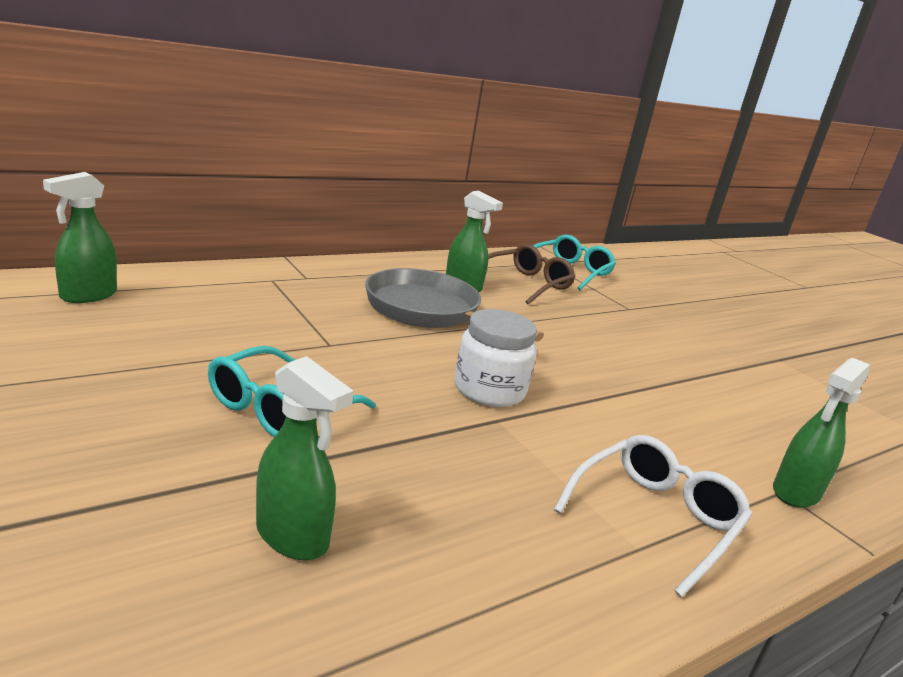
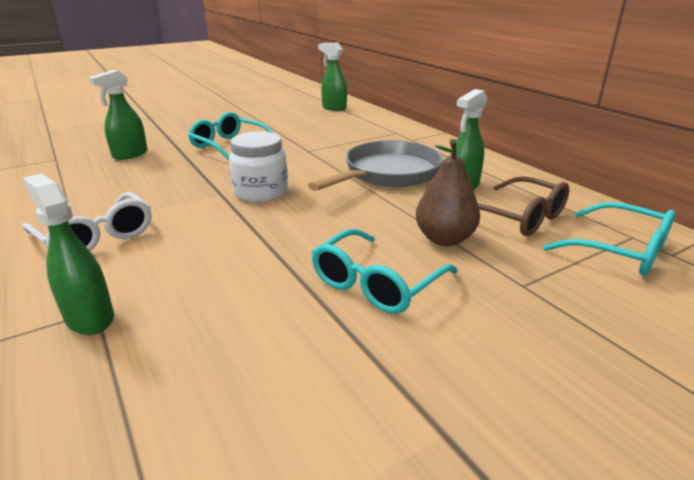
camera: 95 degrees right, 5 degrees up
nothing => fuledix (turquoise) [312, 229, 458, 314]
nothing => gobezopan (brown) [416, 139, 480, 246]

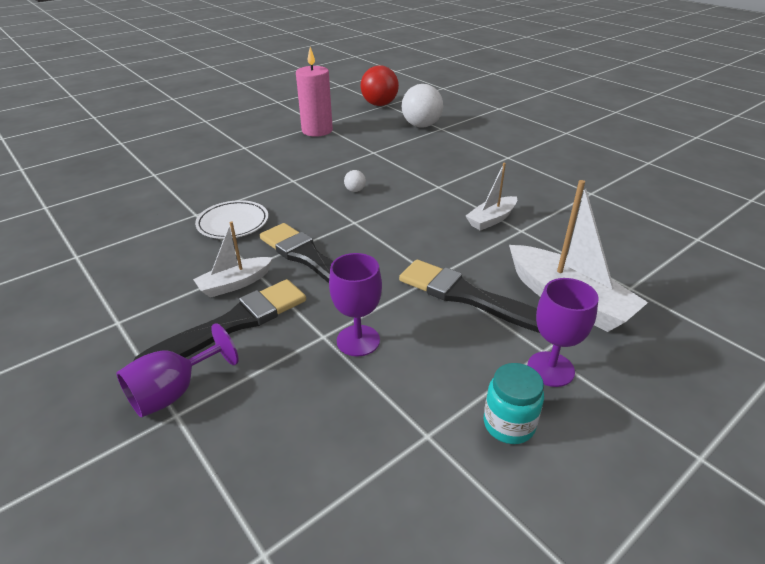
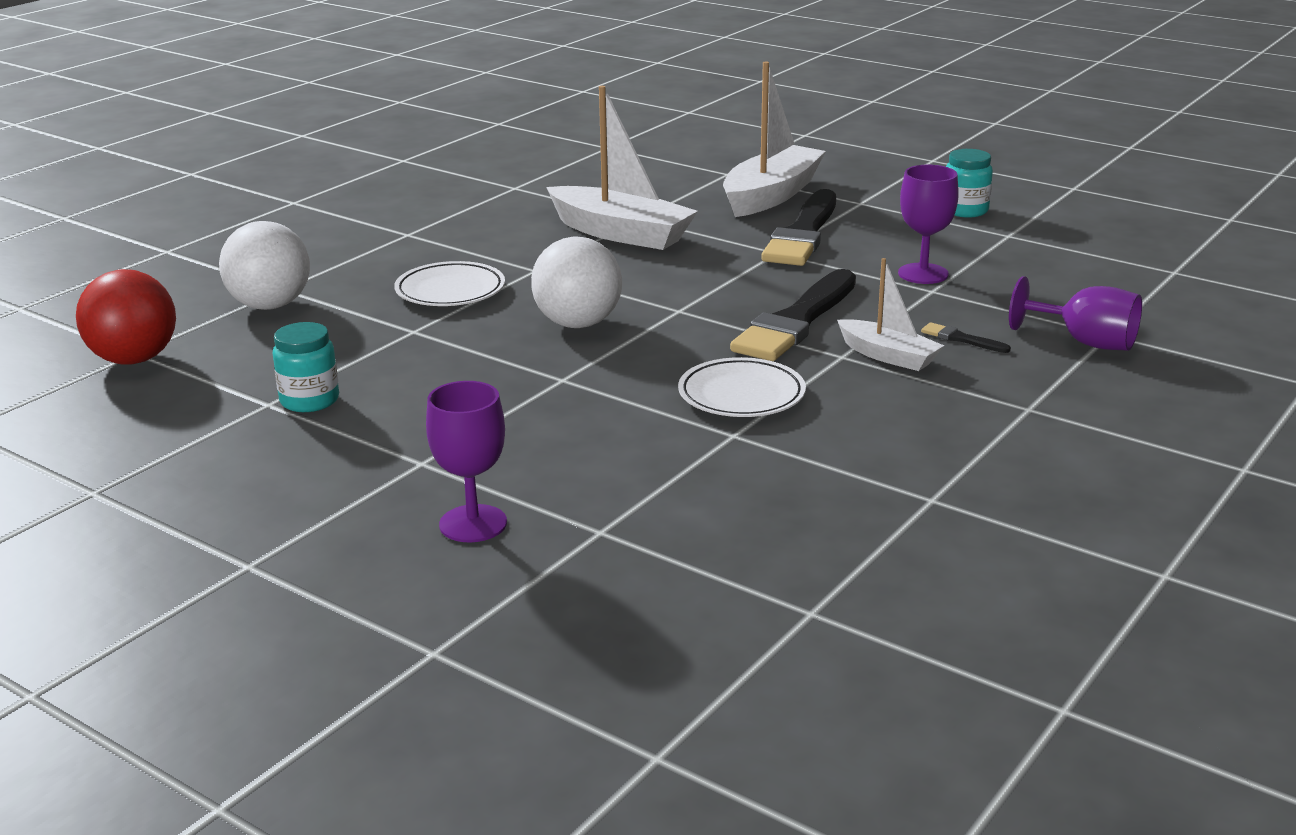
camera: 105 degrees left, 10 degrees down
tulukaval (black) [133, 279, 306, 361] => tulukaval (black) [921, 322, 1011, 353], x0.40
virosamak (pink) [296, 47, 333, 137] => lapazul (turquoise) [273, 322, 339, 412]
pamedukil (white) [344, 170, 366, 192] => pamedukil (white) [531, 237, 622, 328], x2.35
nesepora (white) [466, 163, 517, 231] => nesepora (white) [546, 86, 698, 250], x1.74
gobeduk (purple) [527, 278, 599, 387] => gobeduk (purple) [426, 381, 507, 542], relocated
nothing => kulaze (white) [394, 261, 505, 306]

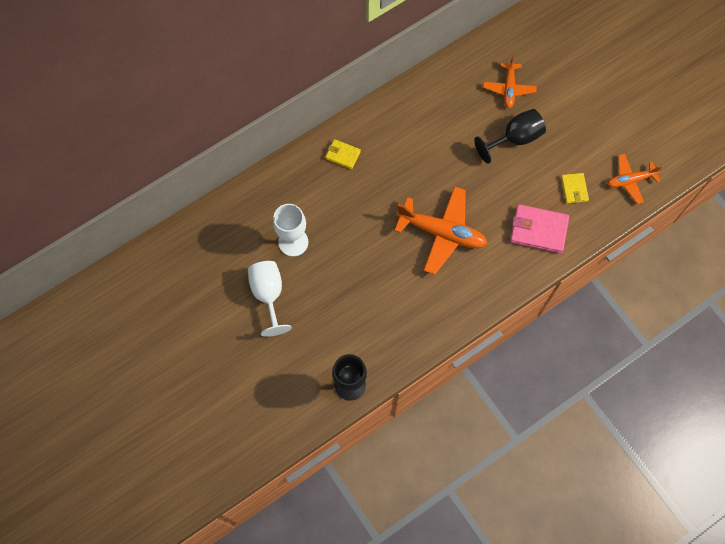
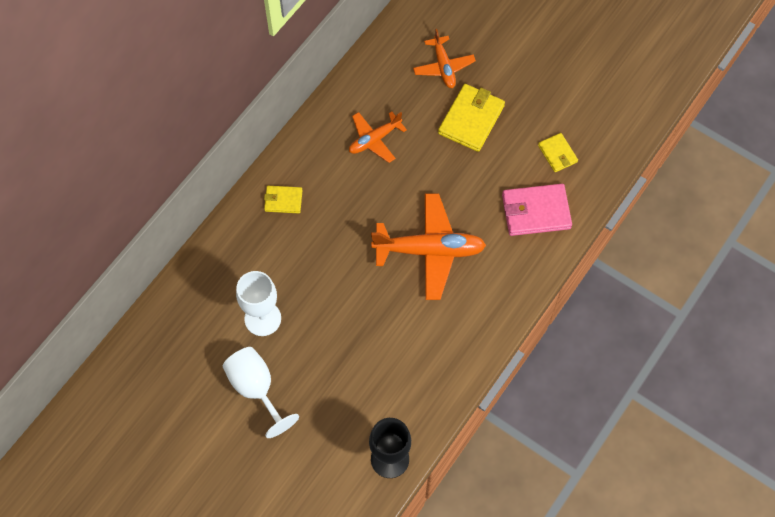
camera: 20 degrees left, 5 degrees down
gobeduk (black) [474, 109, 546, 164] => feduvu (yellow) [438, 84, 505, 152]
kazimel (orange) [607, 154, 662, 204] => kazimel (orange) [349, 112, 407, 163], relocated

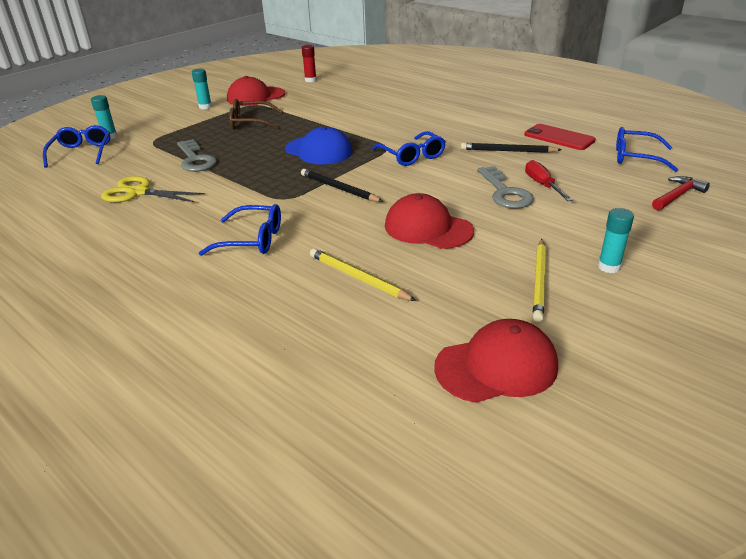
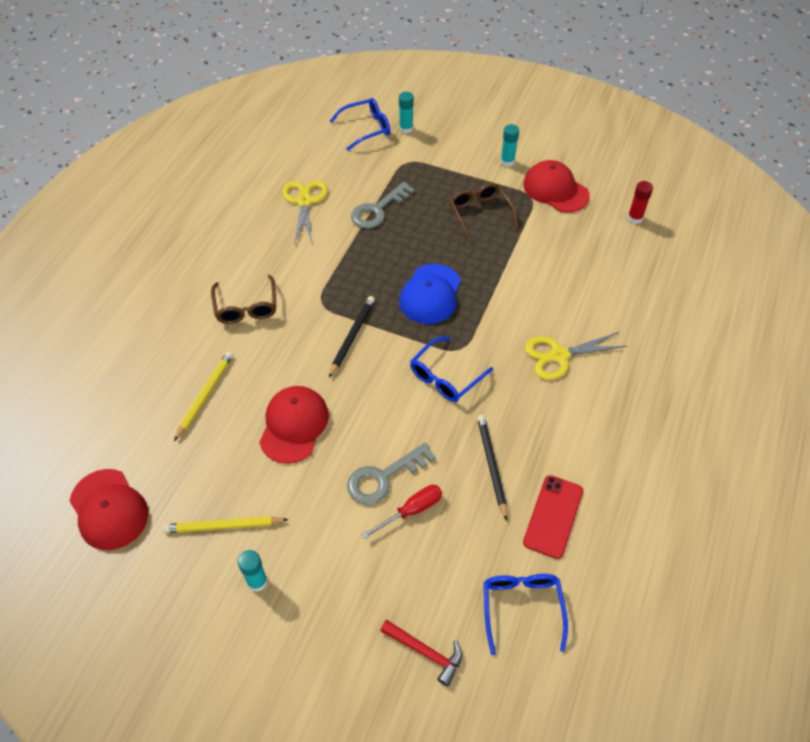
camera: 70 degrees right, 20 degrees up
fuledix (blue) [199, 204, 281, 256] => fuledix (brown) [211, 275, 276, 324]
nothing => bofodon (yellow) [525, 332, 628, 380]

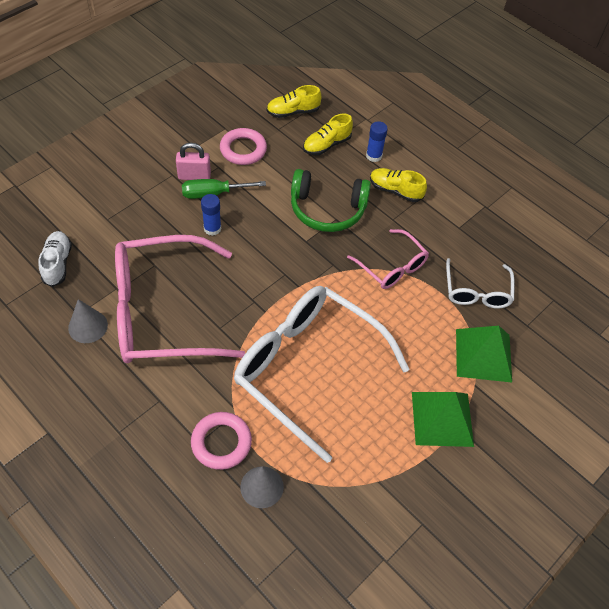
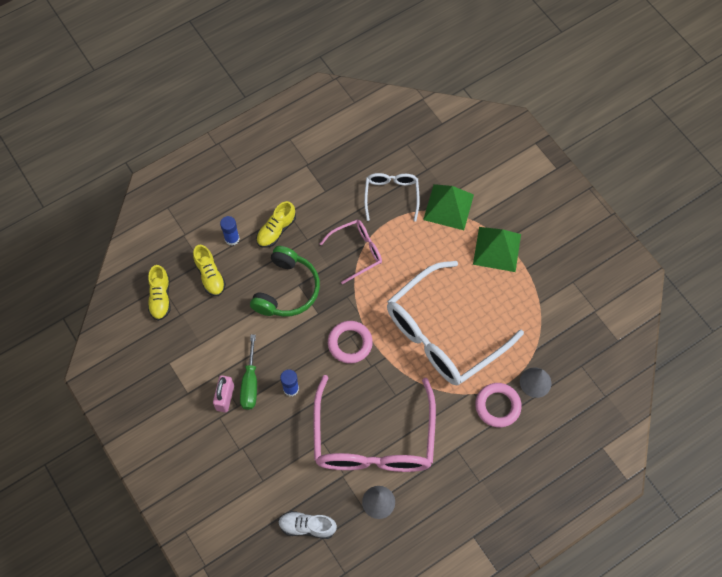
camera: 75 degrees left, 10 degrees up
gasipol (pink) [220, 128, 267, 165] => gasipol (pink) [328, 321, 373, 363], relocated
fuledix (white) [446, 258, 514, 308] => fuledix (white) [364, 173, 420, 222], 105 degrees counterclockwise

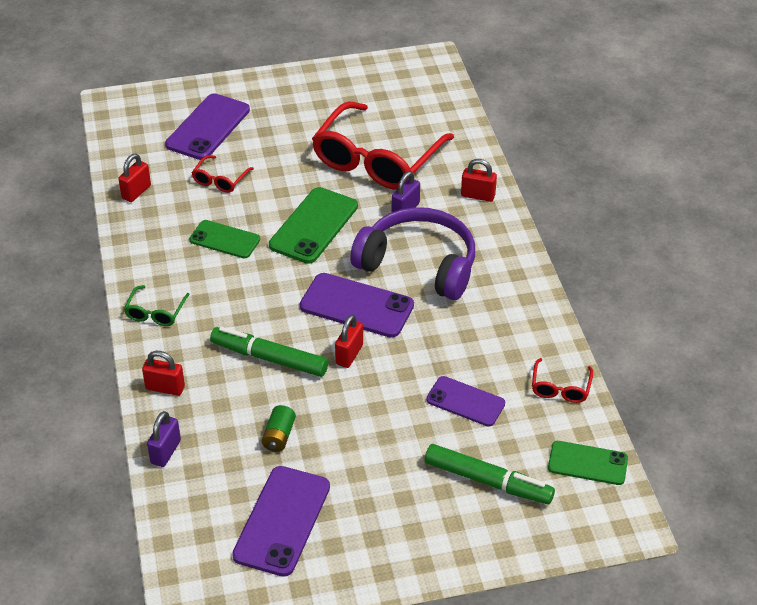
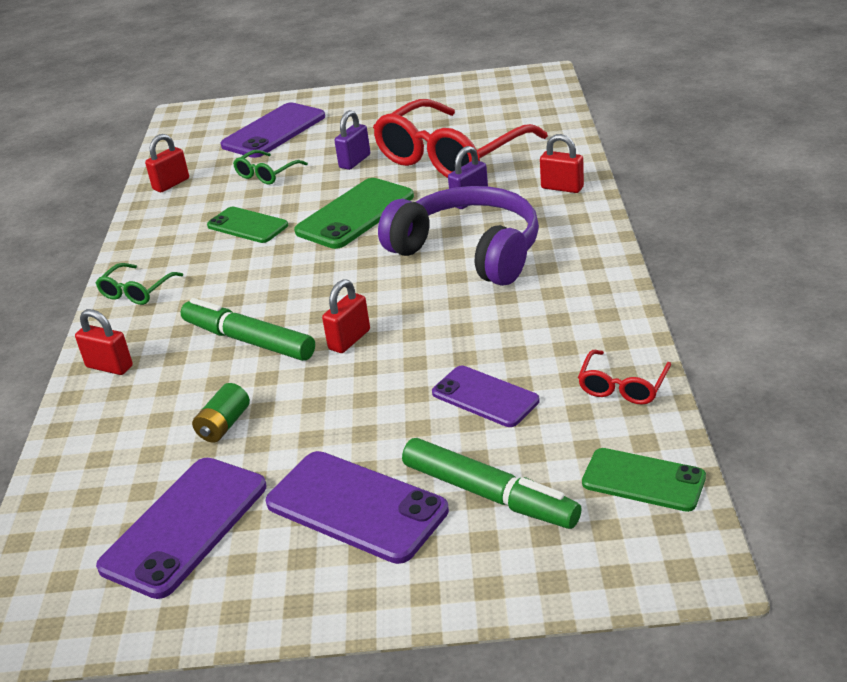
camera: 15 degrees right, 10 degrees down
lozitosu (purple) [147, 411, 181, 467] => lozitosu (purple) [334, 110, 370, 170], relocated
fuledix (red) [192, 155, 254, 193] => fuledix (green) [233, 150, 308, 185]
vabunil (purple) [300, 273, 414, 338] => vabunil (purple) [266, 451, 449, 564], relocated

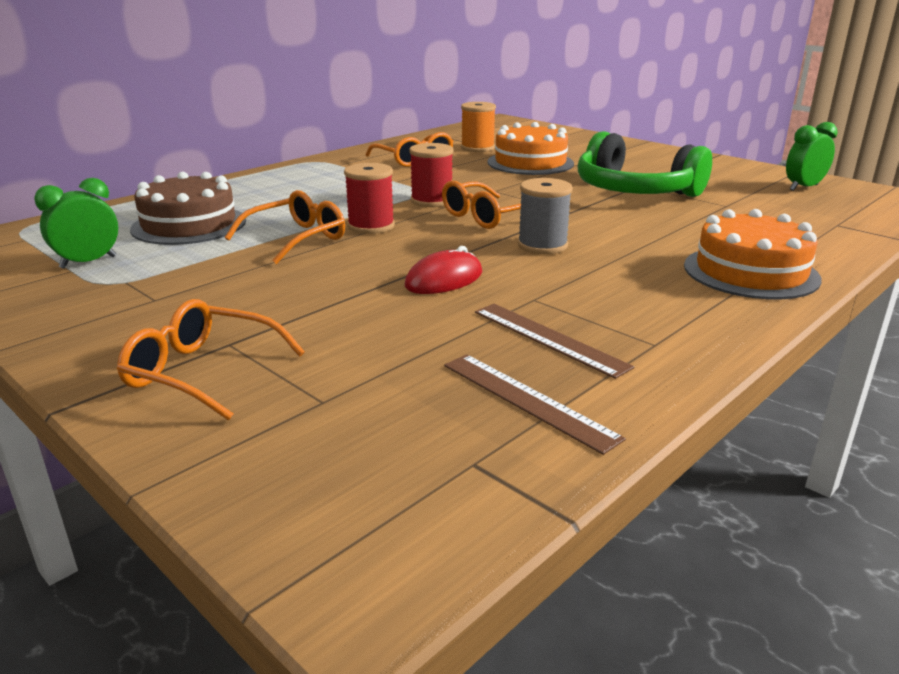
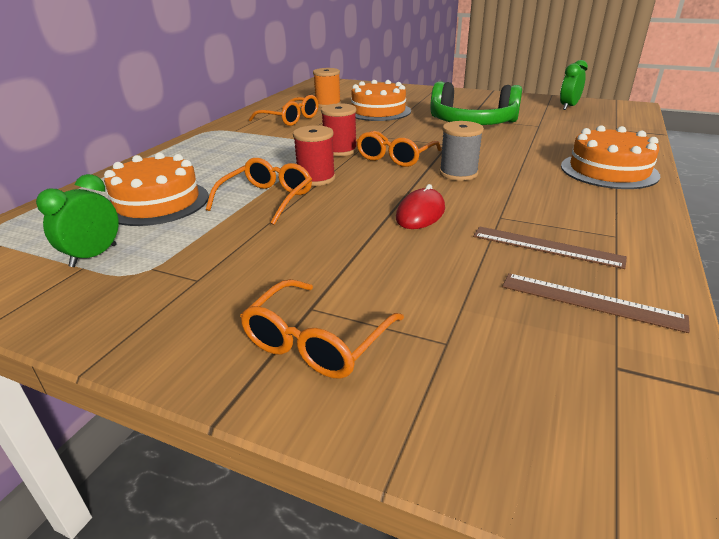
camera: 20 degrees left, 5 degrees up
fuledix (orange) [117, 299, 305, 421] => fuledix (orange) [240, 279, 404, 379], 60 degrees counterclockwise
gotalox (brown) [130, 172, 246, 245] => gotalox (orange) [104, 152, 209, 226]

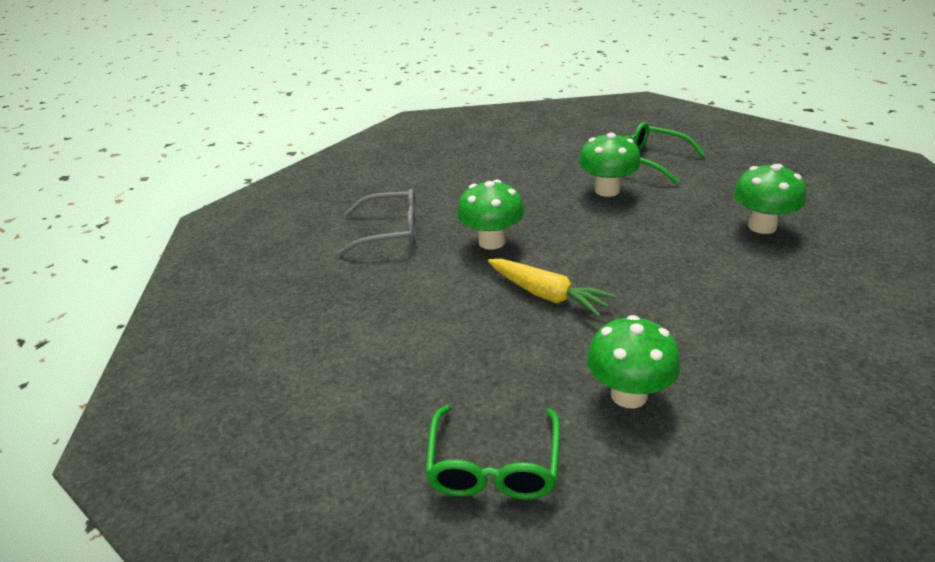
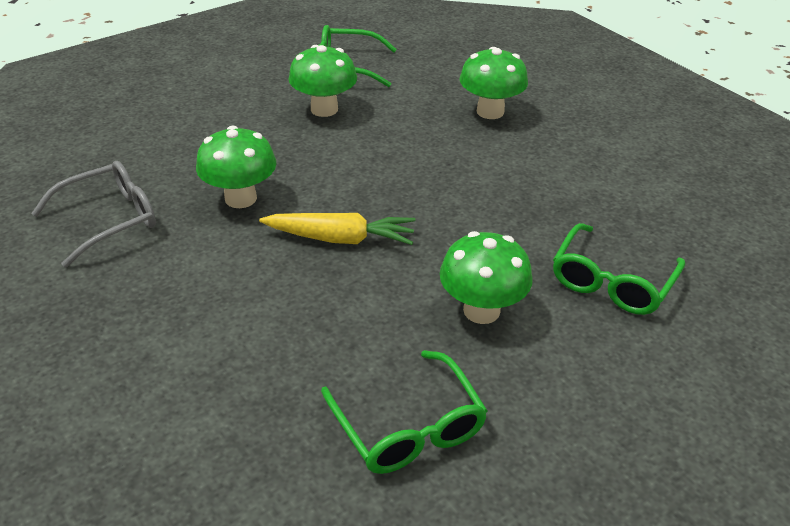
camera: 35 degrees left, 5 degrees up
nothing => fuledix (green) [553, 223, 685, 315]

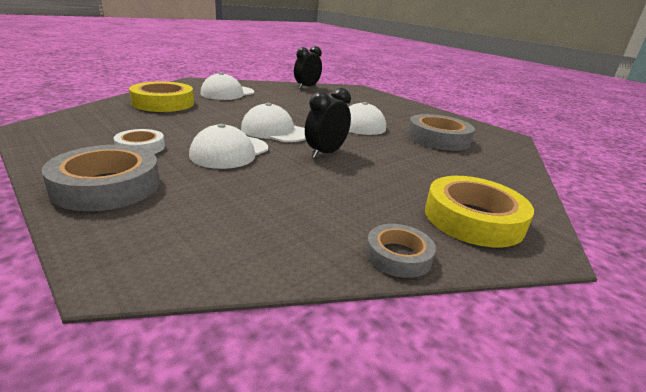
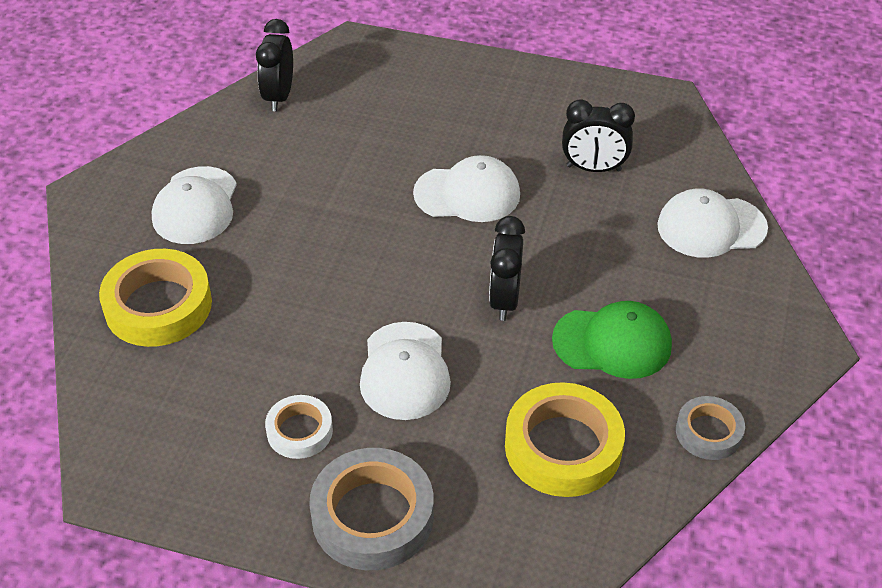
camera: 30 degrees left, 20 degrees up
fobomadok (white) [241, 103, 306, 142] => fobomadok (white) [657, 188, 768, 258], relocated
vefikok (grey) [407, 114, 475, 151] => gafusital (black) [562, 99, 635, 172]
vefikok (yellow) [425, 176, 534, 248] => vefikok (yellow) [505, 382, 625, 497], relocated
nothing => fobomadok (green) [552, 301, 672, 379]

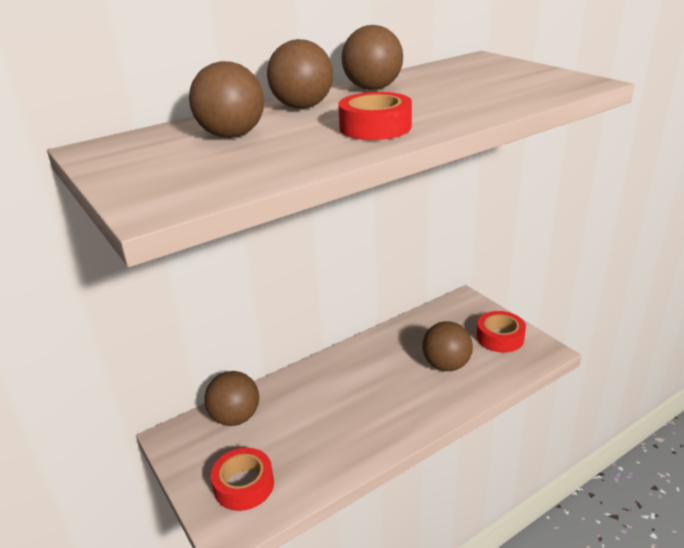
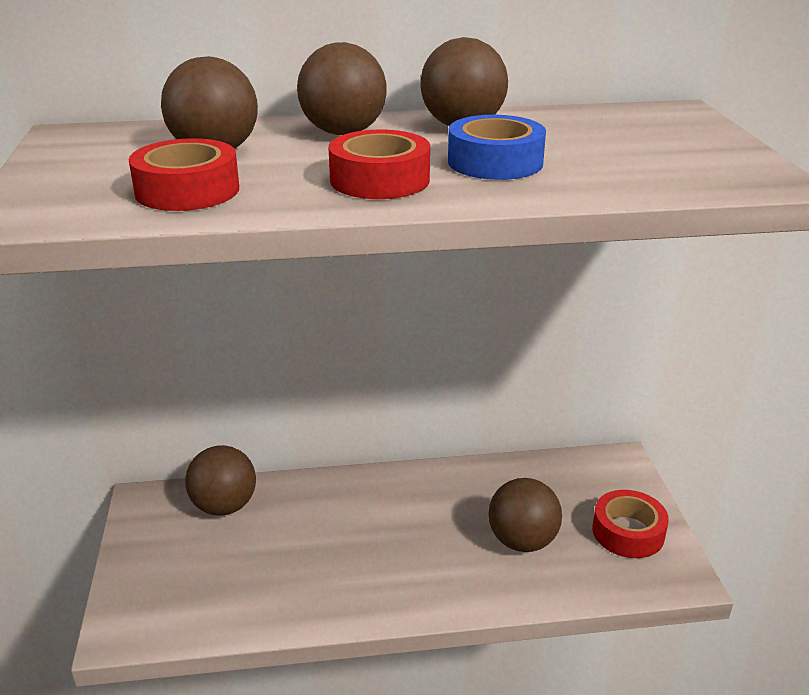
camera: 25 degrees right, 0 degrees up
vefikok (red) [211, 448, 274, 511] => vefikok (red) [129, 138, 239, 211], relocated
nothing => vefikok (blue) [448, 115, 546, 180]

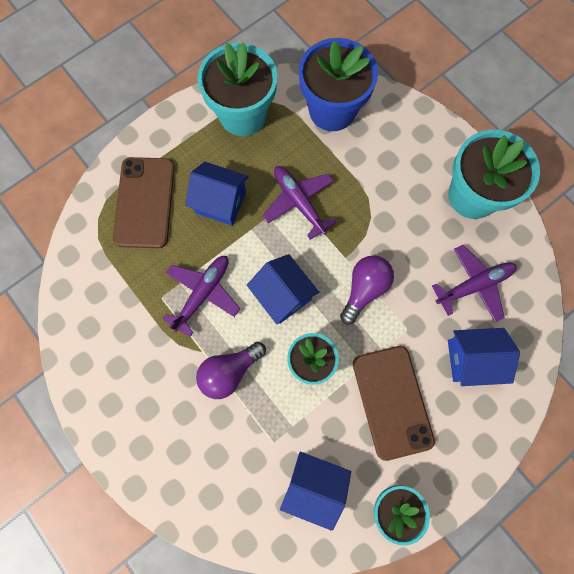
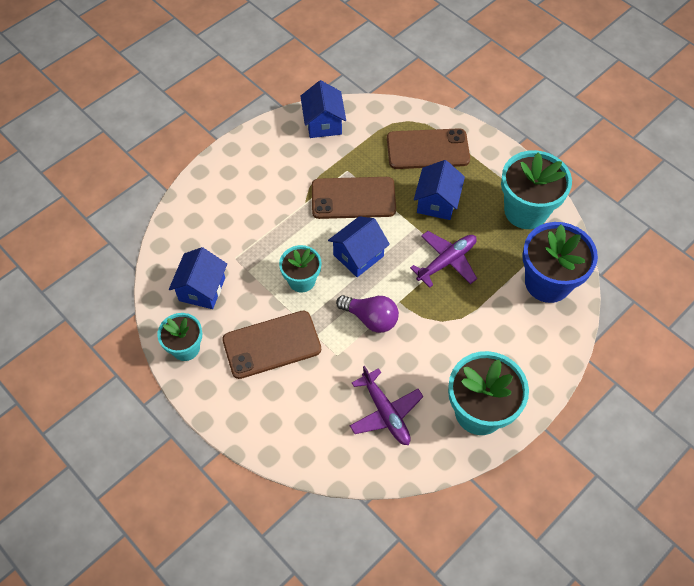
camera: 85 degrees right, 15 degrees down
kazimel (purple) [162, 256, 240, 337] => vabunil (brown) [312, 177, 396, 219]
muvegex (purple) [196, 342, 266, 399] => nothing
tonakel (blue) [448, 328, 520, 386] => tonakel (blue) [300, 80, 346, 138], relocated

